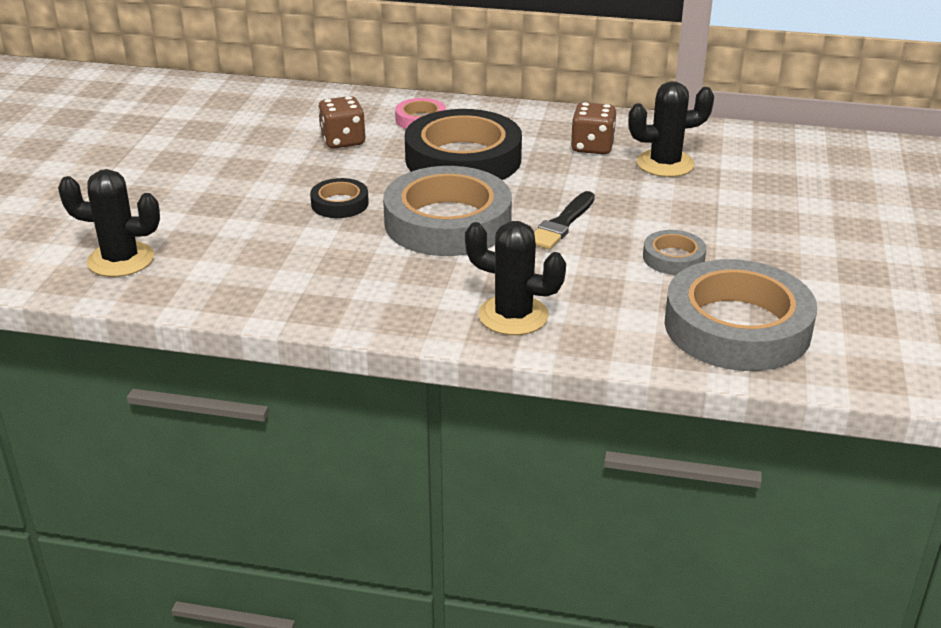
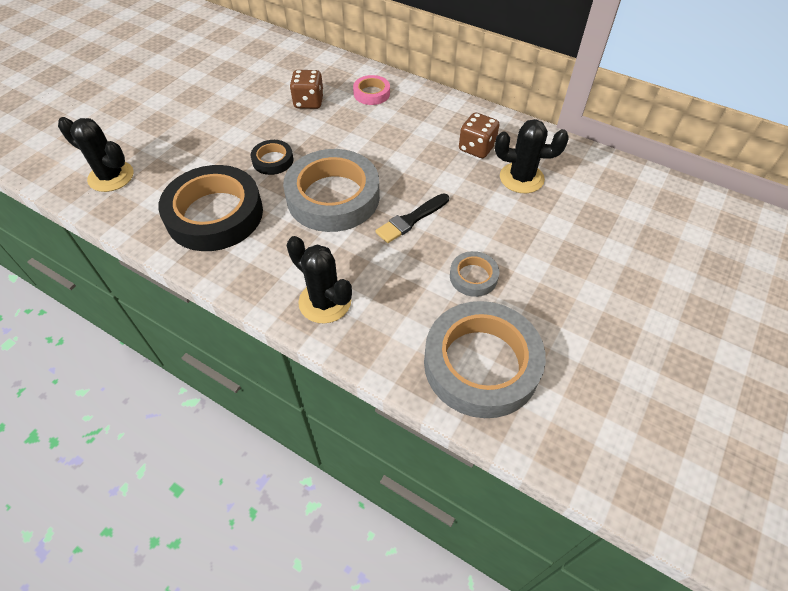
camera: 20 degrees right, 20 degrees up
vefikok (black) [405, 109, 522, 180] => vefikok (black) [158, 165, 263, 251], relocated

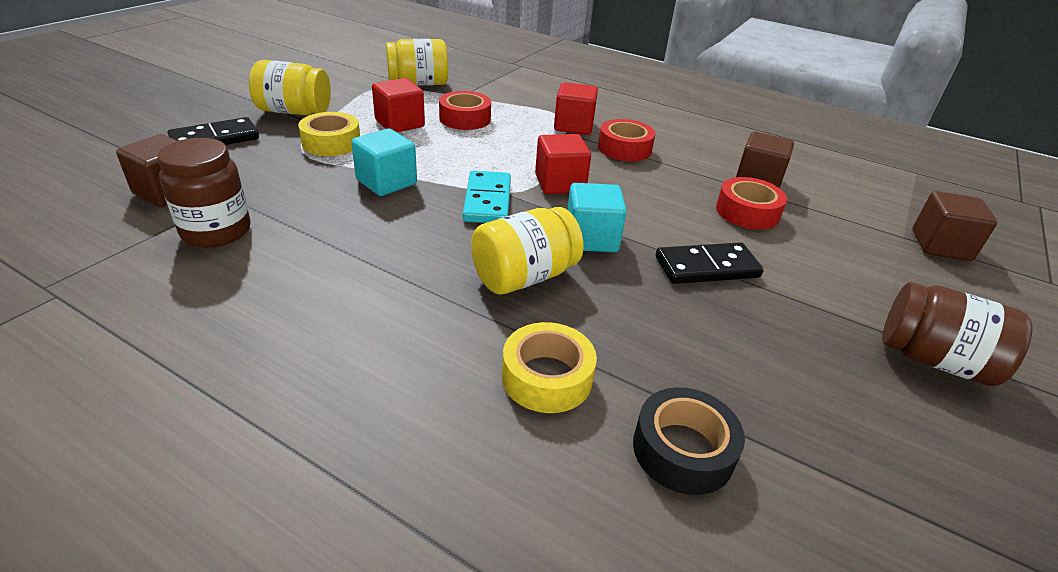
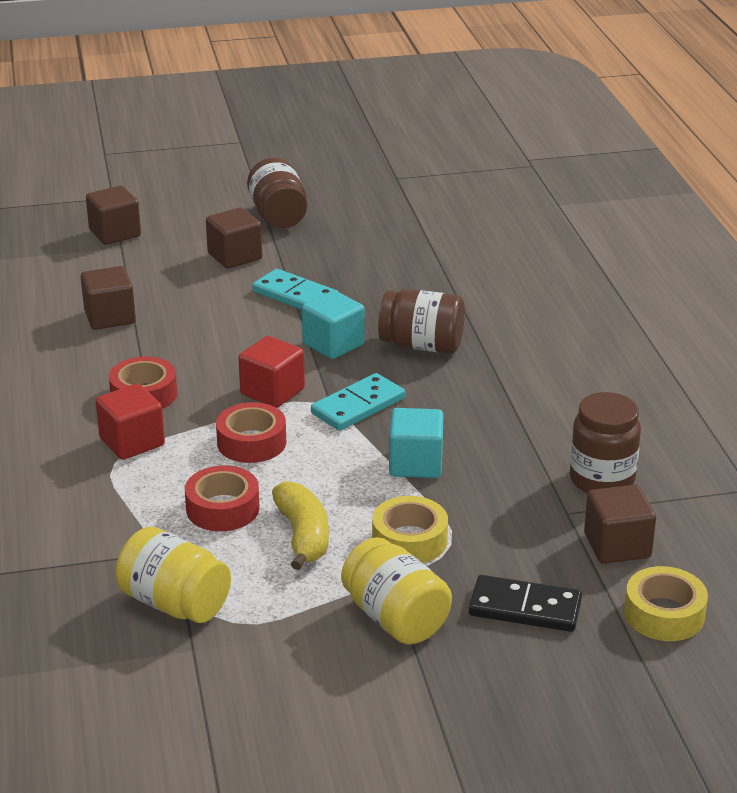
camera: 130 degrees left, 5 degrees down
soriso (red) [372, 78, 425, 132] => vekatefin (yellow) [272, 481, 329, 570]
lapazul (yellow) [471, 207, 584, 294] => lapazul (brown) [378, 289, 465, 354]
vefikok (yellow) [502, 322, 597, 413] => vefikok (yellow) [624, 566, 708, 641], relocated
vefikok (black) [633, 387, 745, 495] => nothing
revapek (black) [656, 242, 764, 284] => revapek (turquoise) [252, 269, 338, 310]
vefikok (red) [716, 177, 787, 230] => vefikok (red) [216, 402, 286, 463], relocated
nothing => soriso (brown) [206, 208, 262, 269]

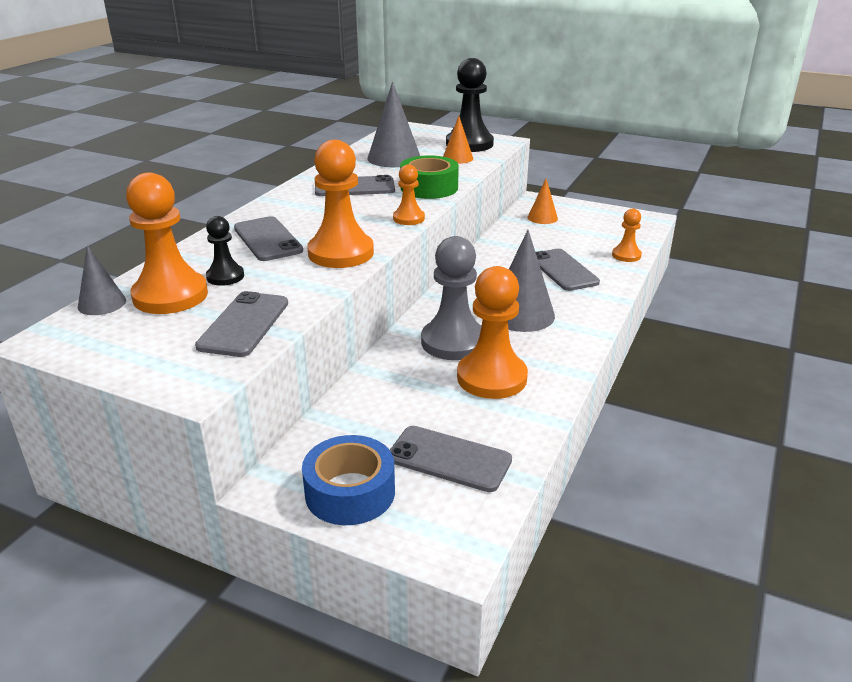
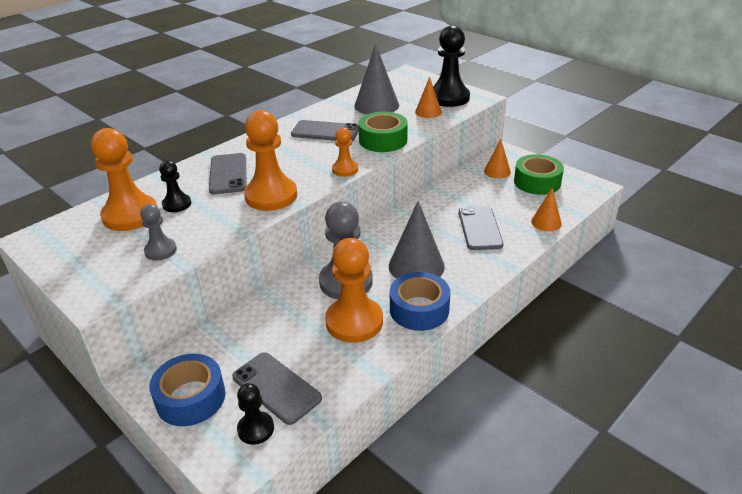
camera: 20 degrees right, 5 degrees up
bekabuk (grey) [78, 245, 126, 315] => nothing
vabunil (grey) [195, 291, 288, 357] => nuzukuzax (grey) [140, 204, 177, 261]
nuzukuzax (orange) [612, 208, 642, 262] => bekabuk (orange) [531, 187, 562, 231]
nothing => nuzukuzax (black) [237, 383, 274, 445]
nothing => vefikok (blue) [390, 272, 450, 331]
nothing => vefikok (green) [514, 154, 564, 195]

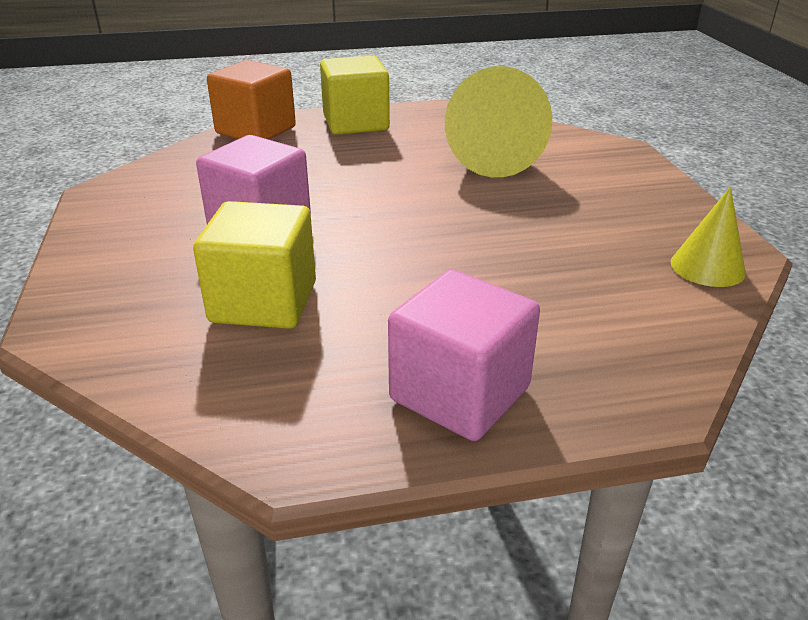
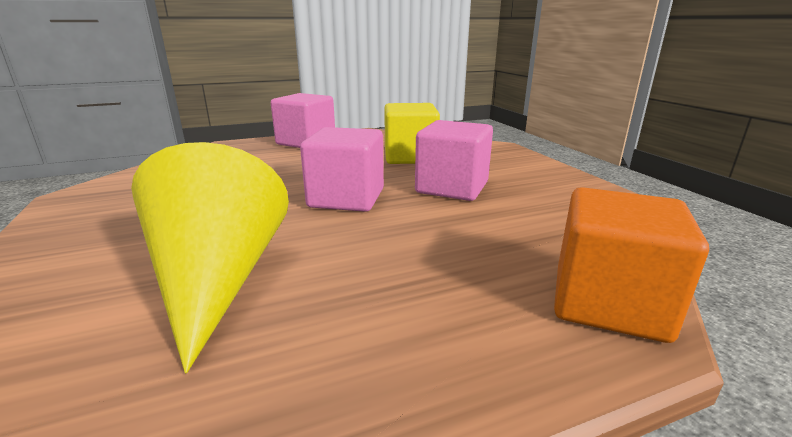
camera: 170 degrees right, 10 degrees down
soriso (yellow) [320, 56, 390, 135] => nothing
bekabuk (yellow) [671, 187, 746, 287] => nothing
nothing => soriso (pink) [300, 127, 384, 212]

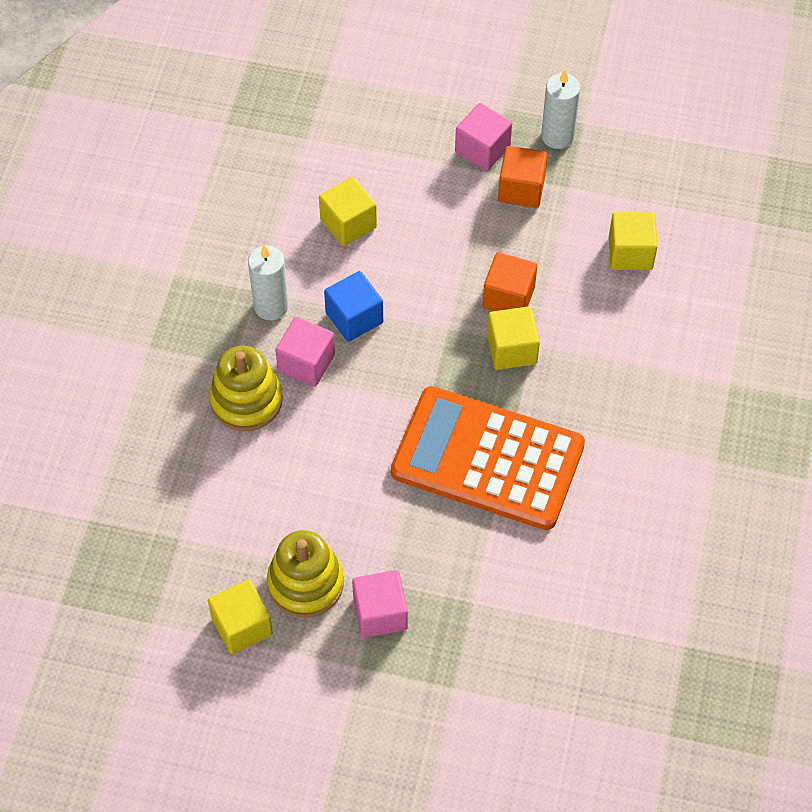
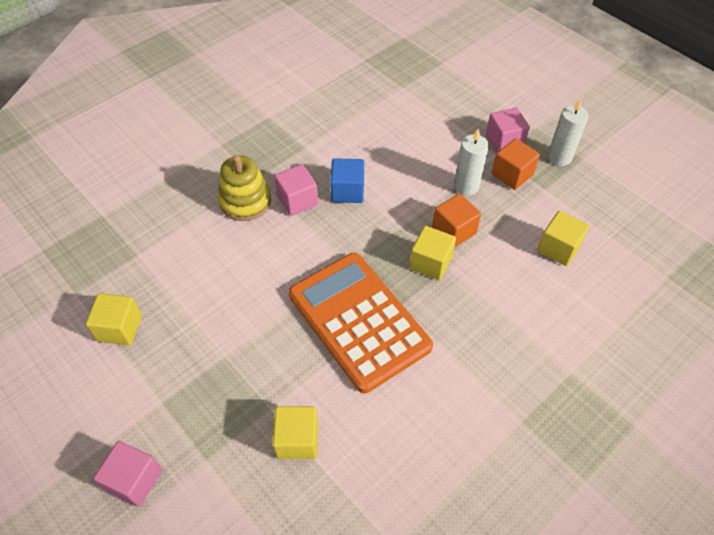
camera: 35 degrees right, 5 degrees down
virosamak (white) [248, 245, 289, 320] => virosamak (white) [454, 129, 489, 196], relocated
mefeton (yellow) [267, 530, 344, 618] => nothing
soriso (yellow) [319, 177, 377, 246] => soriso (yellow) [272, 406, 318, 459], relocated
soriso (pink) [352, 570, 408, 638] => soriso (pink) [94, 441, 162, 507], relocated

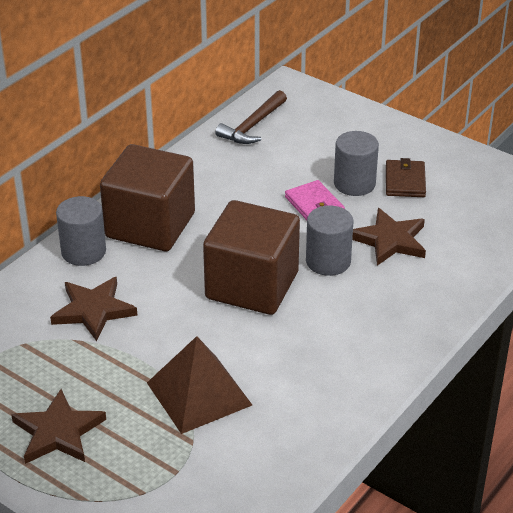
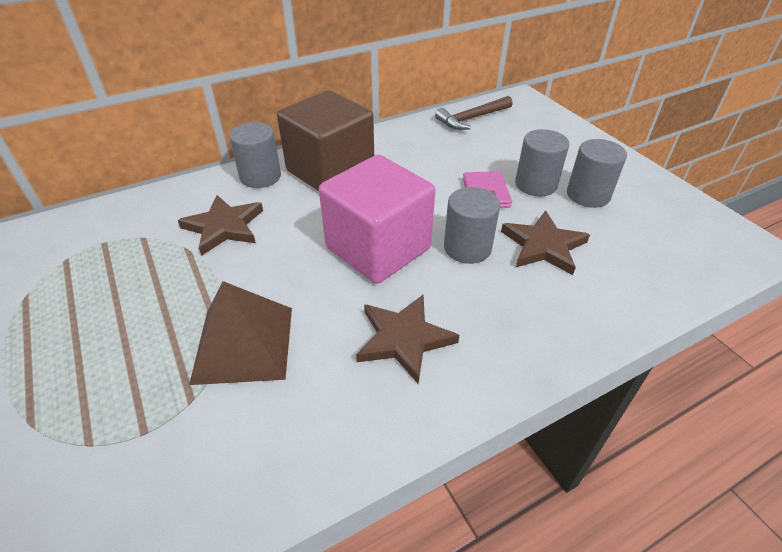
camera: 25 degrees right, 5 degrees up
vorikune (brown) [11, 389, 106, 464] => vorikune (brown) [356, 295, 459, 384], relocated
soriso (brown) [203, 200, 300, 315] => soriso (pink) [319, 155, 435, 284]
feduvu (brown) [386, 158, 426, 197] => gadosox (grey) [567, 139, 627, 208]

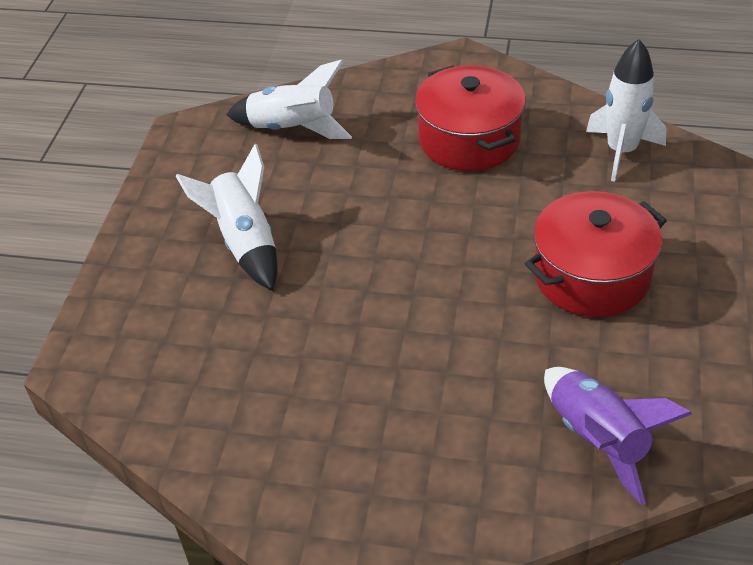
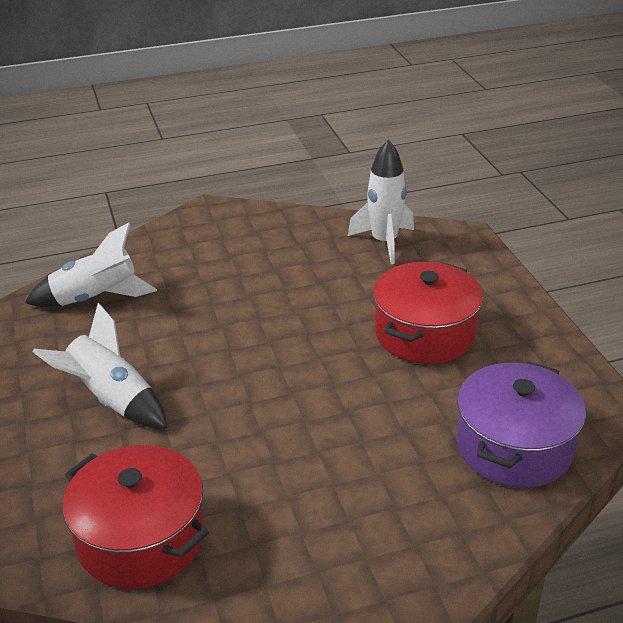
camera: 30 degrees left, 10 degrees down
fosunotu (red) [415, 65, 526, 171] => fosunotu (red) [62, 445, 209, 589], relocated
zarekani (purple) [544, 367, 692, 506] => fosunotu (purple) [457, 361, 586, 488]

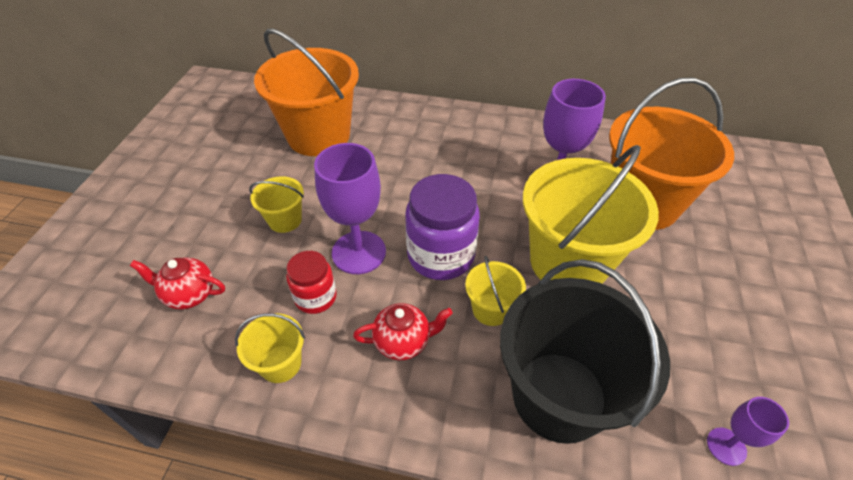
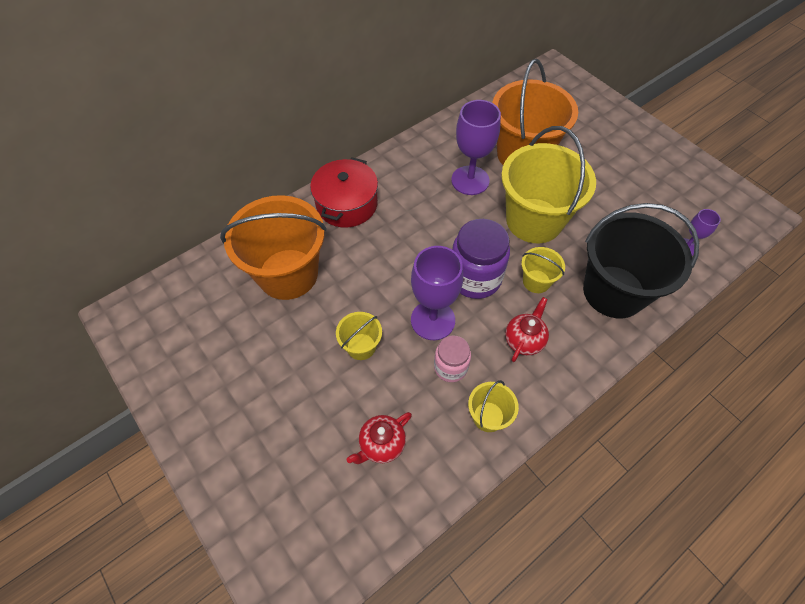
camera: 50 degrees left, 10 degrees up
lapazul (red) [286, 251, 337, 314] => lapazul (pink) [434, 335, 471, 382]
nothing => fosunotu (red) [310, 157, 378, 228]

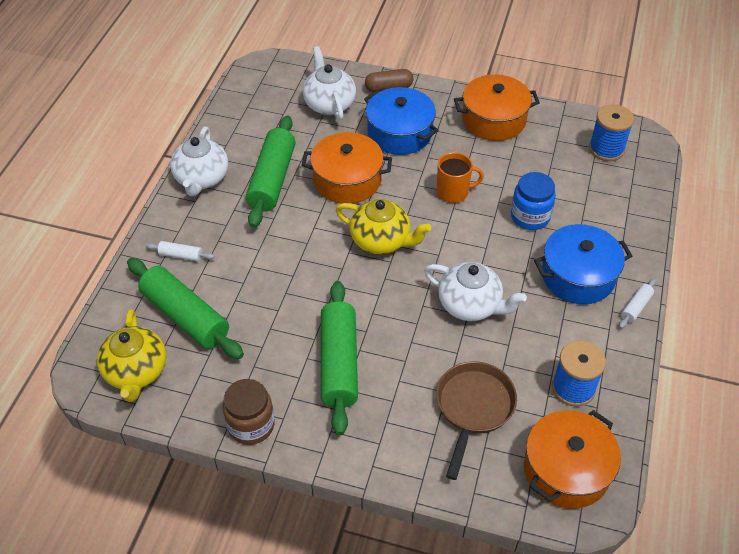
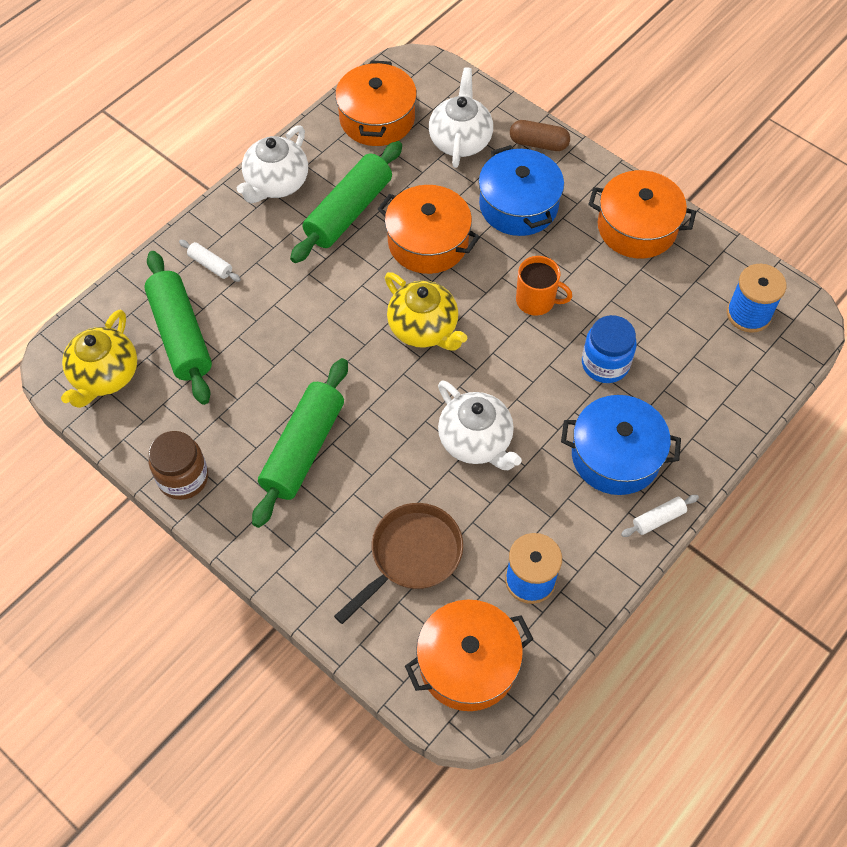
camera: 25 degrees right, 10 degrees up
nothing => fosunotu (orange) [335, 60, 417, 146]

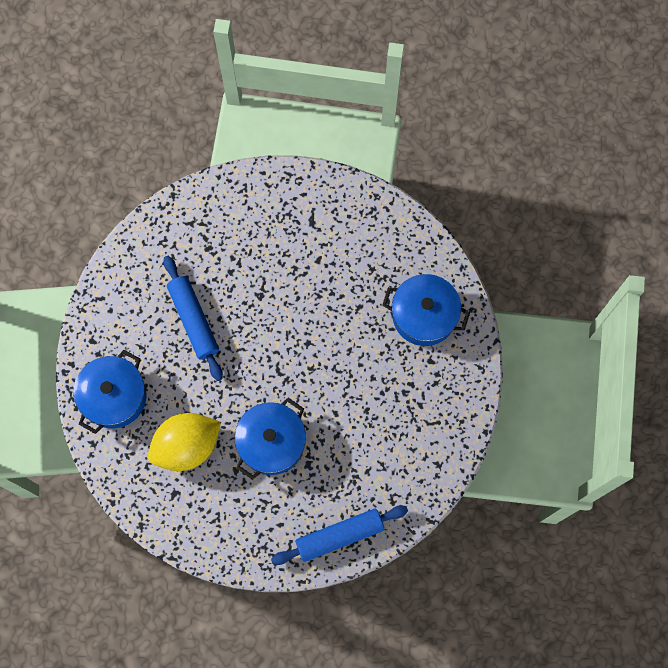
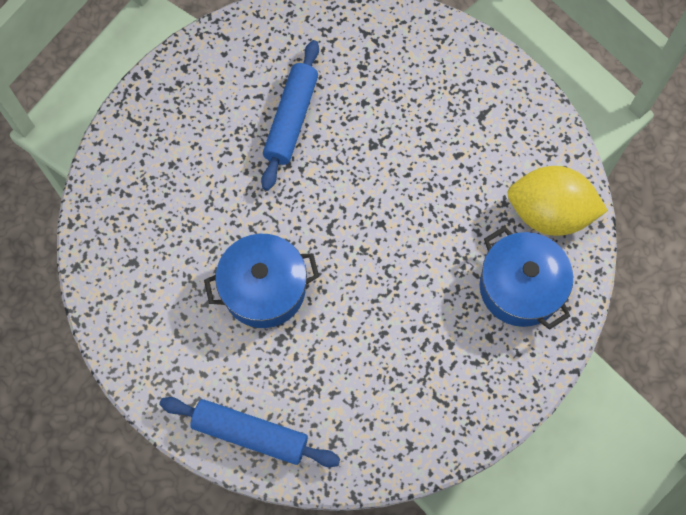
camera: 40 degrees right, 5 degrees down
fosunotu (blue) [74, 350, 147, 434] => nothing
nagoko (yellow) [148, 413, 221, 471] => nagoko (yellow) [507, 166, 608, 236], relocated

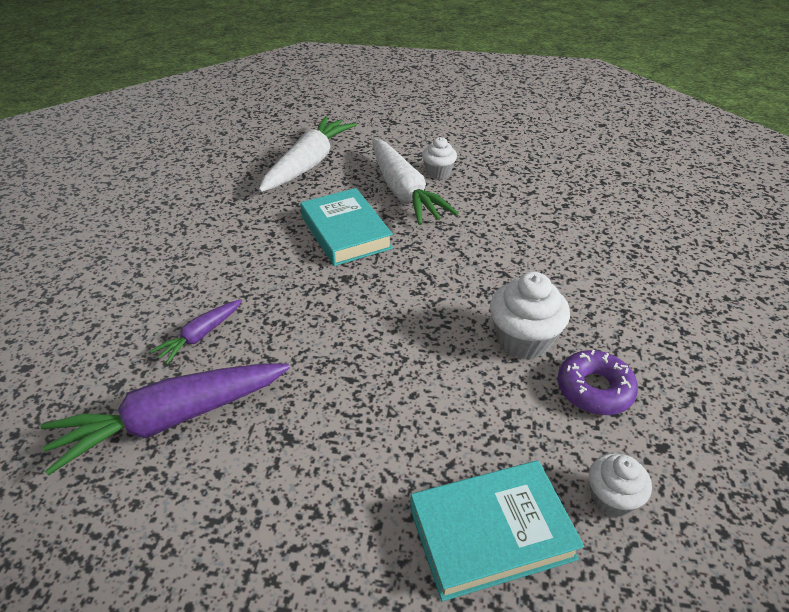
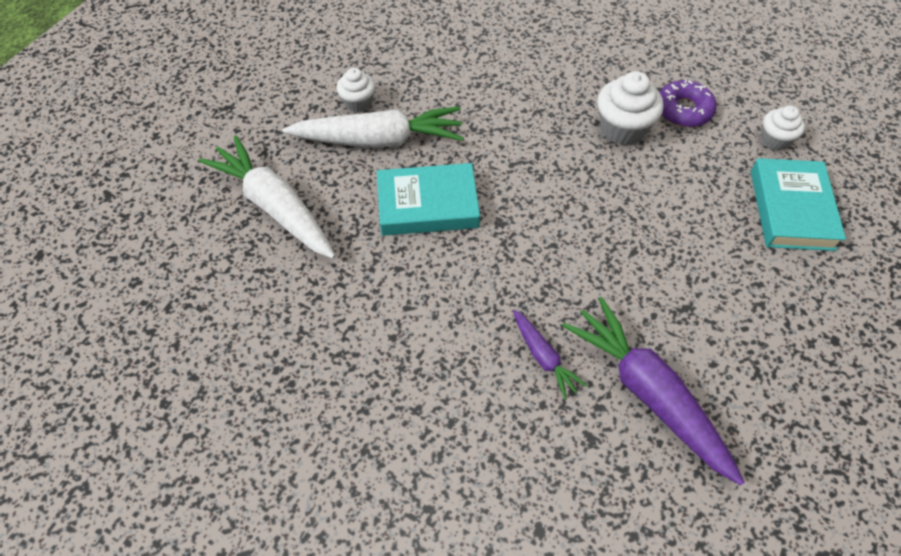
camera: 70 degrees left, 15 degrees up
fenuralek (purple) [40, 364, 290, 475] => fenuralek (purple) [562, 297, 744, 485], 150 degrees clockwise

